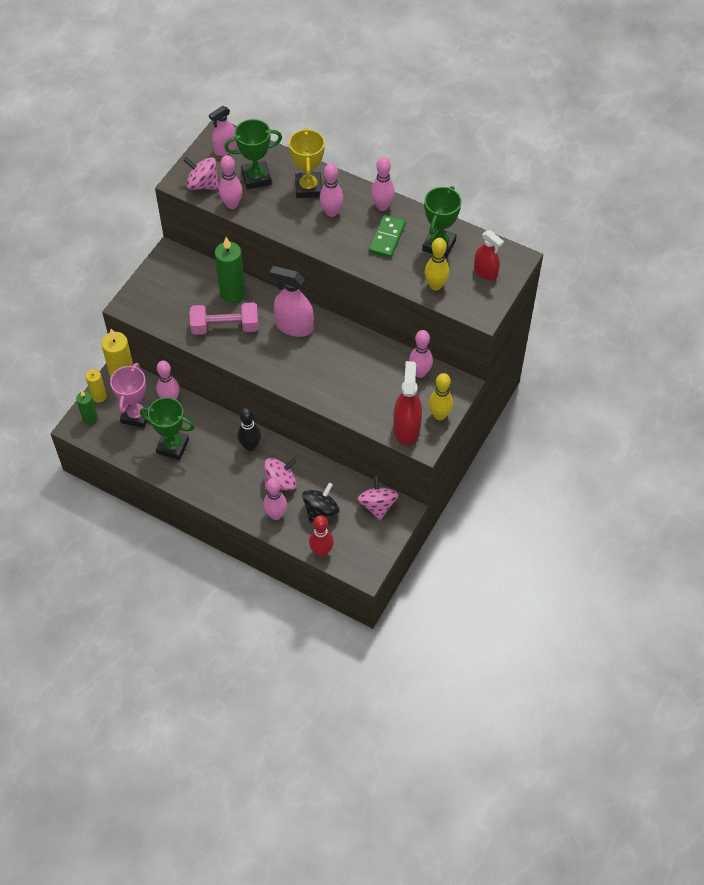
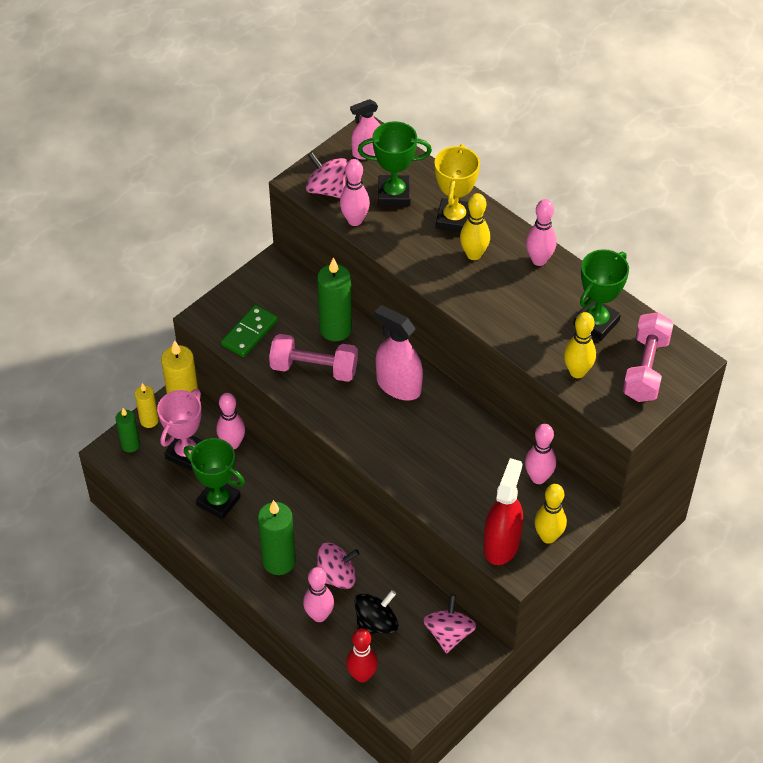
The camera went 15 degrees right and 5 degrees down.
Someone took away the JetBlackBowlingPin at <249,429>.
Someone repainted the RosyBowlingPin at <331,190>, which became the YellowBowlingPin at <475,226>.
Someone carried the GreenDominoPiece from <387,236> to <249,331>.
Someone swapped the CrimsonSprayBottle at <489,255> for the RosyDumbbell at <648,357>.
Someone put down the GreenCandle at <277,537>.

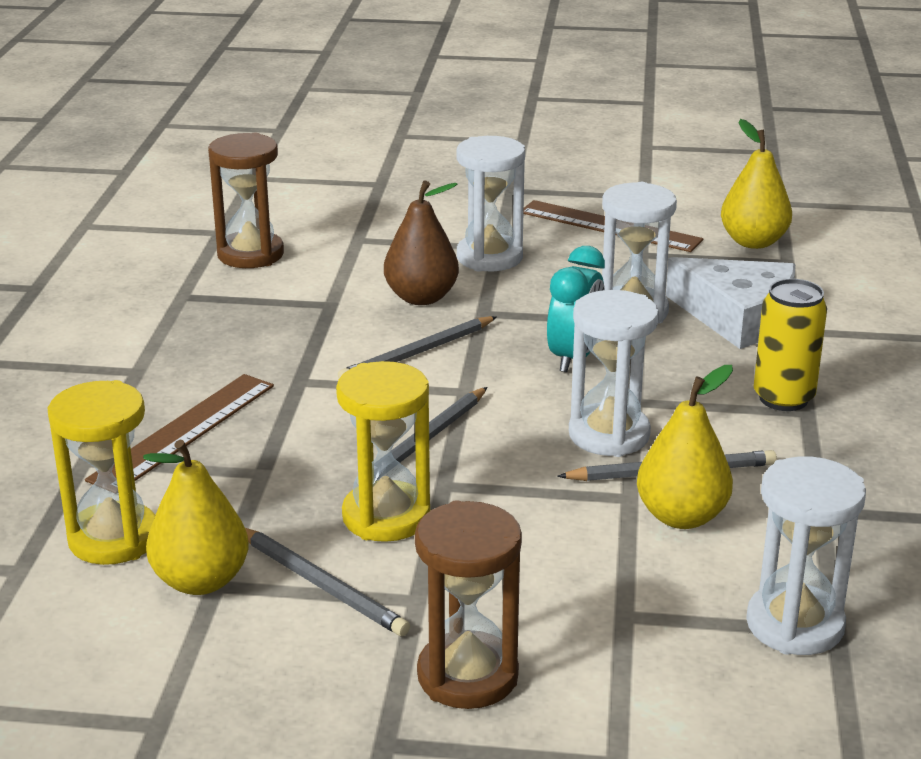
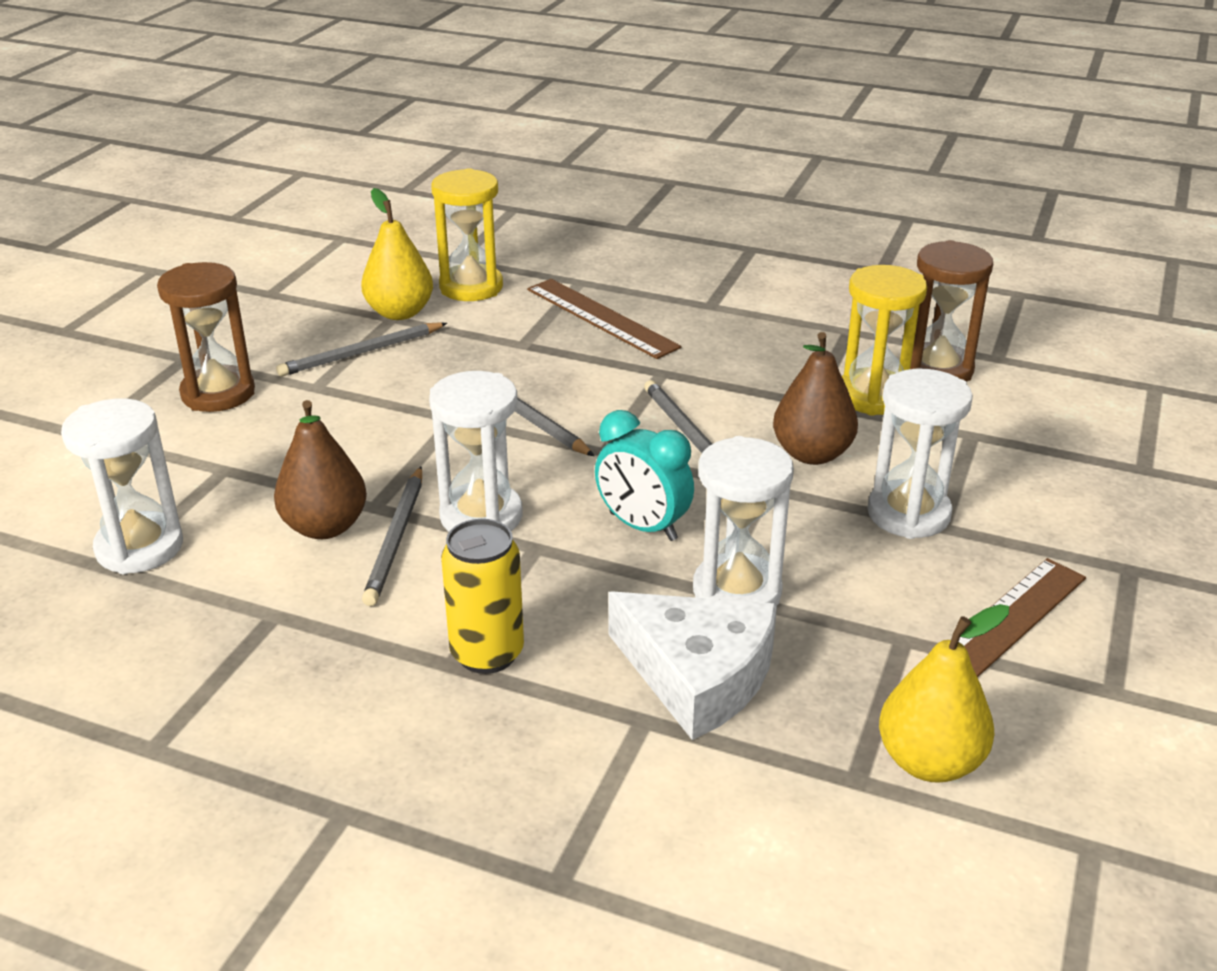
The camera went 105 degrees right and 5 degrees up.
Someone carried the YellowSandglass from <383,451> to <884,340>.
Someone repainted the YellowToyPear at <685,447>, which became the RussetToyPear at <320,469>.
Someone rotated the PureWhiteCheeseWedge at <730,303> by 105 degrees counterclockwise.

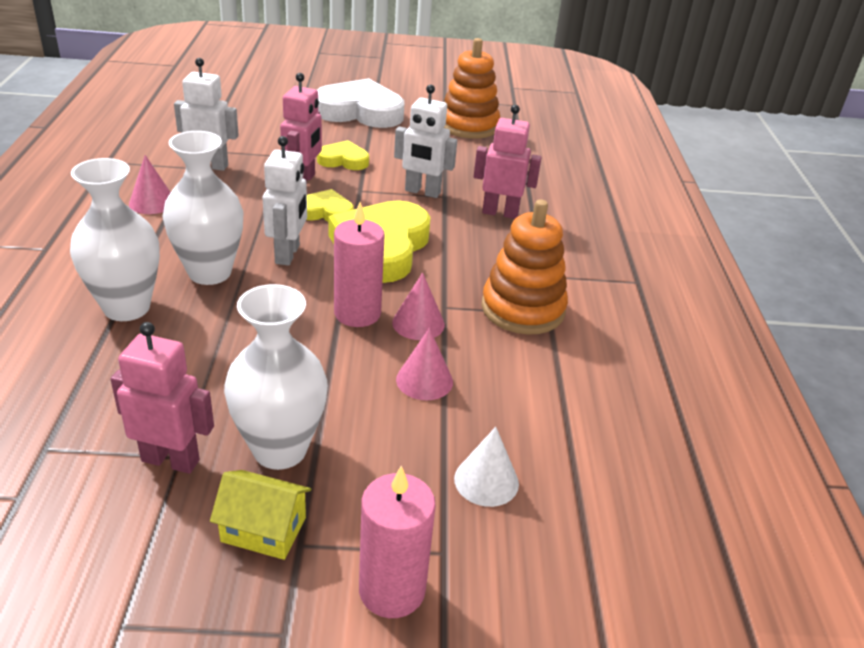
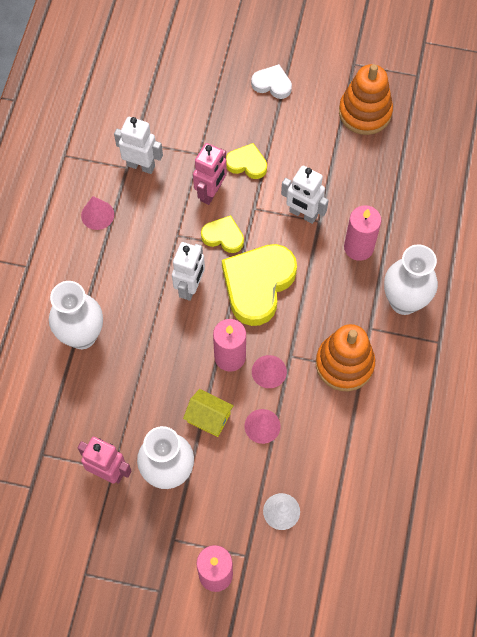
The camera went 15 degrees right and 30 degrees up.
Someone carried the PureWhiteFlowerVase from <203,208> to <411,279>.
Someone carried the YellowCottage from <260,515> to <208,413>.
Someone scaled the PureWhiteHeartShape at <360,103> by 0.52.
Someone swapped the RosyRobotFigure at <508,162> for the RosyCandle at <362,233>.

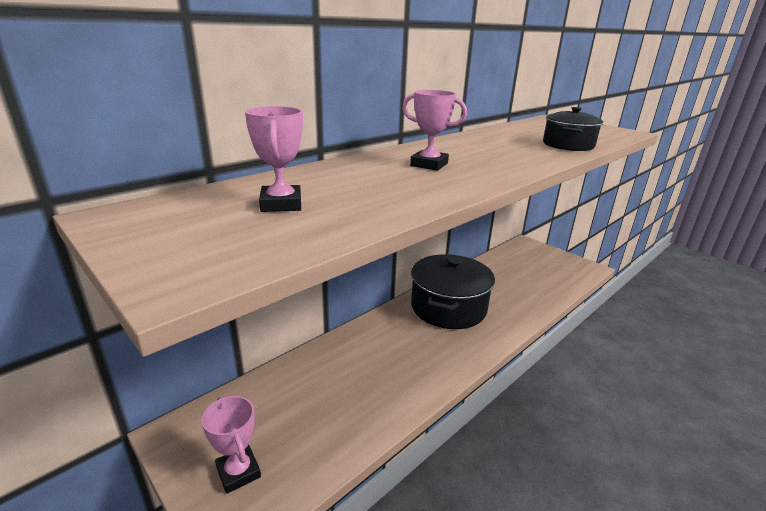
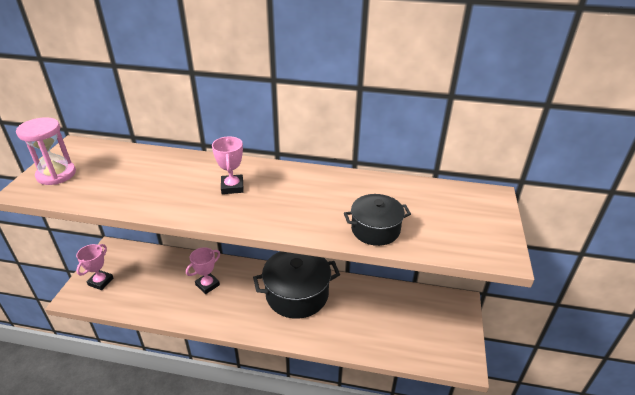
The camera went 55 degrees right and 10 degrees up.
Someone carried the RosyAwardCup from <274,159> to <203,270>.
Someone put down the RosySandglass at <46,151>.

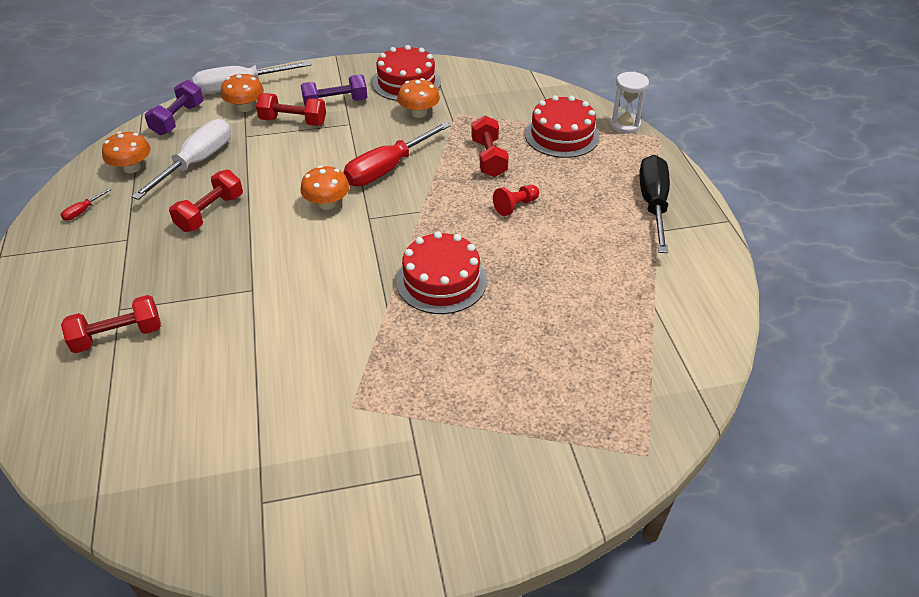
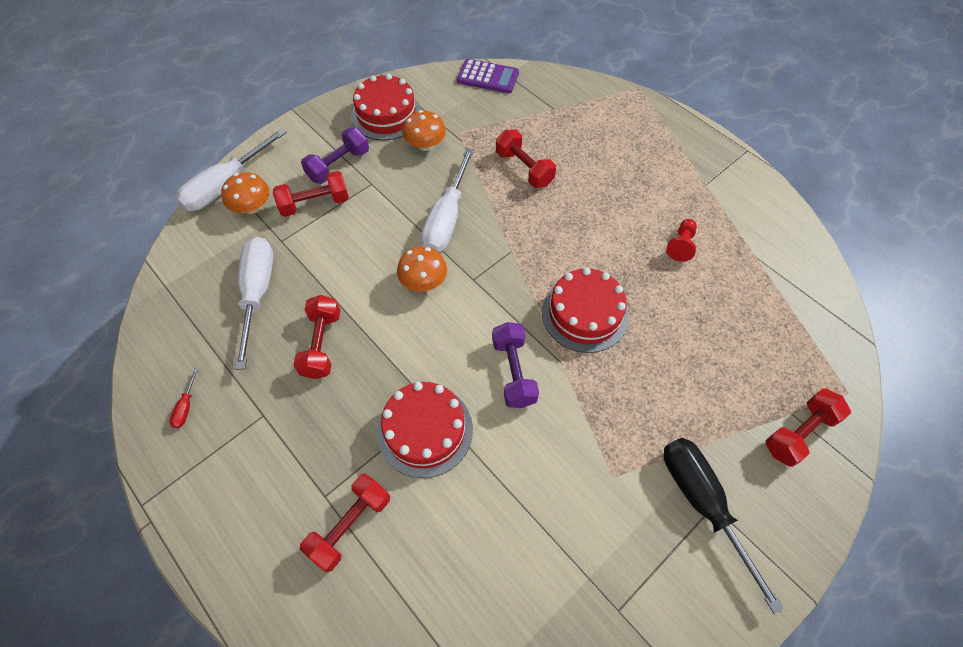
The camera went 30 degrees left and 15 degrees up.
Someone took away the OrangeMushroom at <126,152>.
Someone carried the PurpleDumbbell from <174,107> to <515,365>.
Someone repainted the CrimsonFlatScrewdriver at <397,154>, which became the PureWhiteFlatScrewdriver at <447,200>.
Someone carried the CrimsonGamePawn from <516,200> to <681,240>.
Someone carried the CrimsonGateau from <562,126> to <425,430>.
Someone took away the PureWhiteSandglass at <629,103>.
Someone carried the JetBlackFlatScrewdriver from <654,204> to <724,526>.
Someone put down the PurpleAddingMachine at <488,76>.
Someone put down the CrimsonDumbbell at <808,427>.

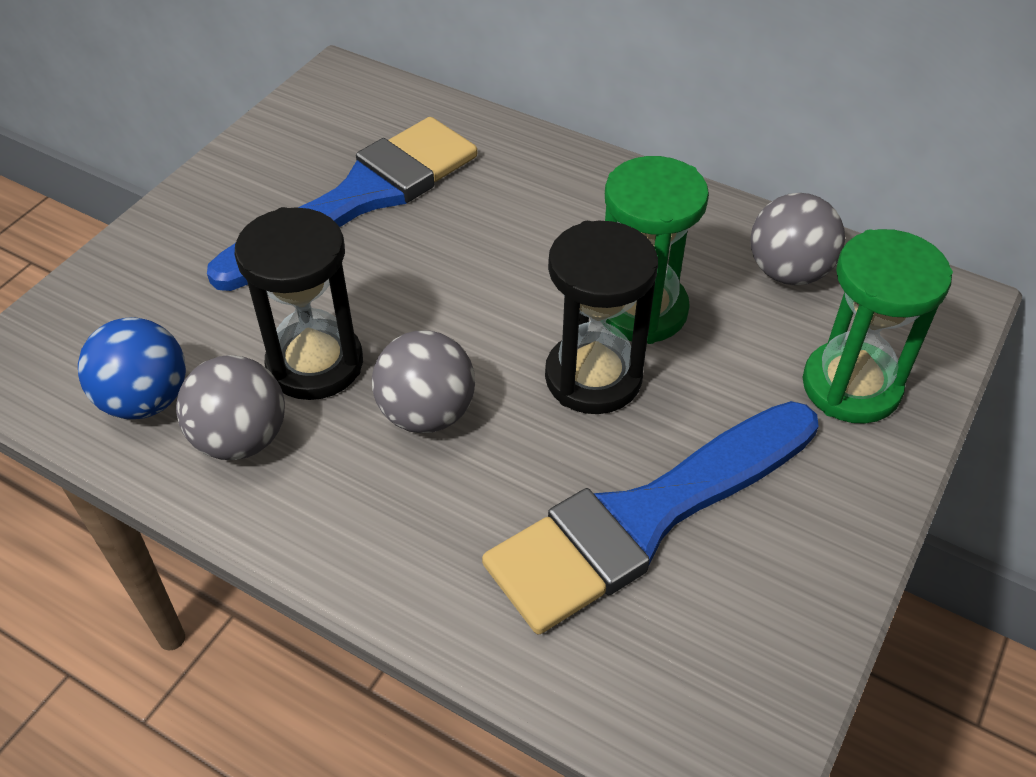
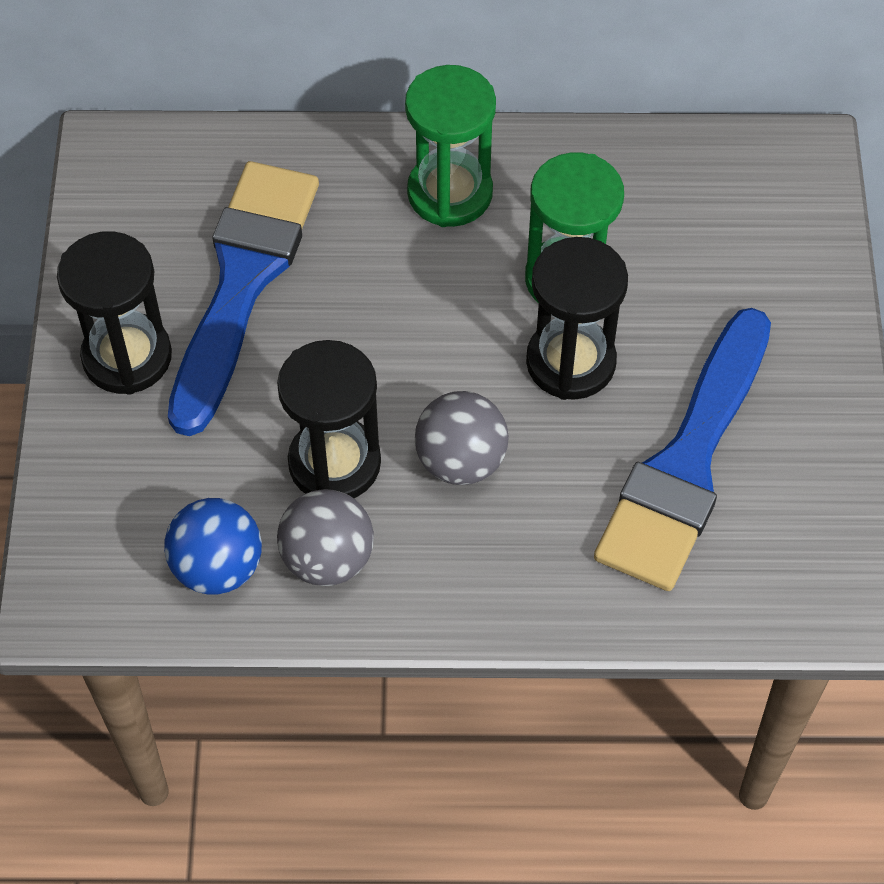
The camera went 30 degrees left and 10 degrees up.
Someone took away the GraySphere at <797,239>.
Someone carried the GreenSandglass from <878,326> to <450,146>.
Someone put down the JetBlackSandglass at <114,313>.

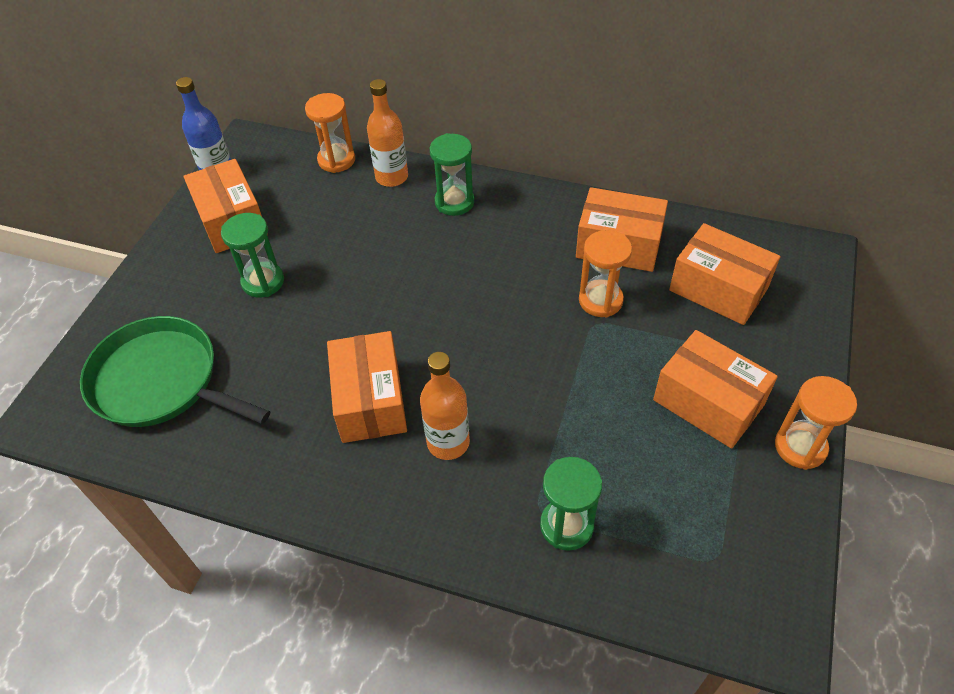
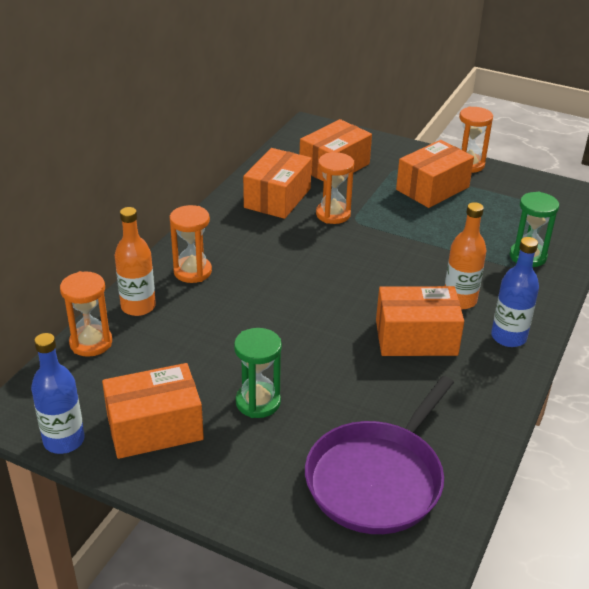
The camera went 85 degrees left and 15 degrees down.
Someone repainted the GreenSkillet at <175,371>, which became the PurpleSkillet at <379,455>.
Someone repainted the GreenSandglass at <452,174>, which became the OrangeSandglass at <191,244>.
Someone put down the CobaltBottle at <515,292>.

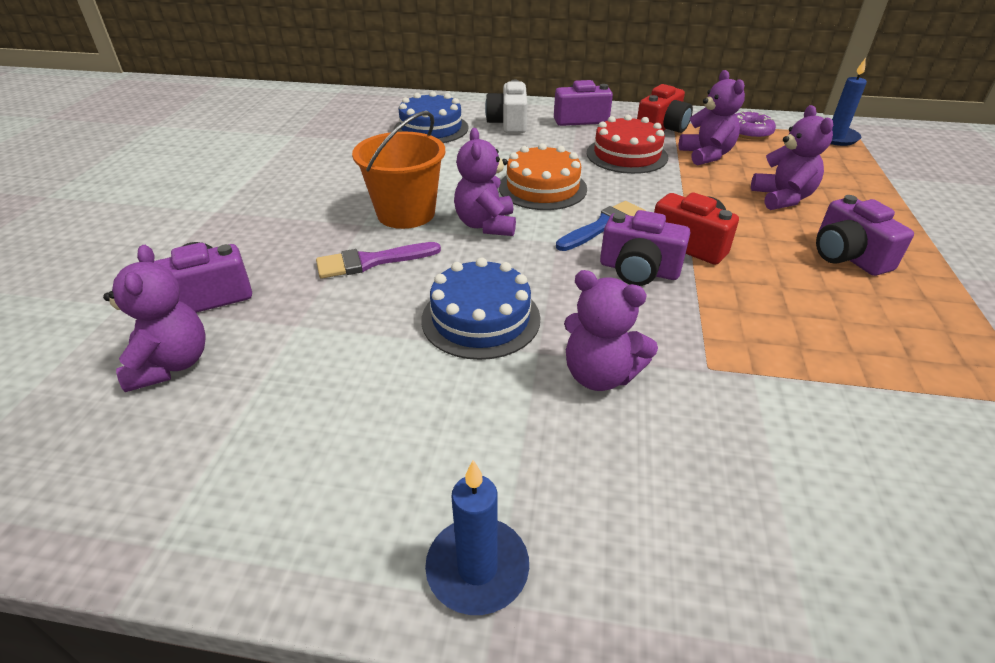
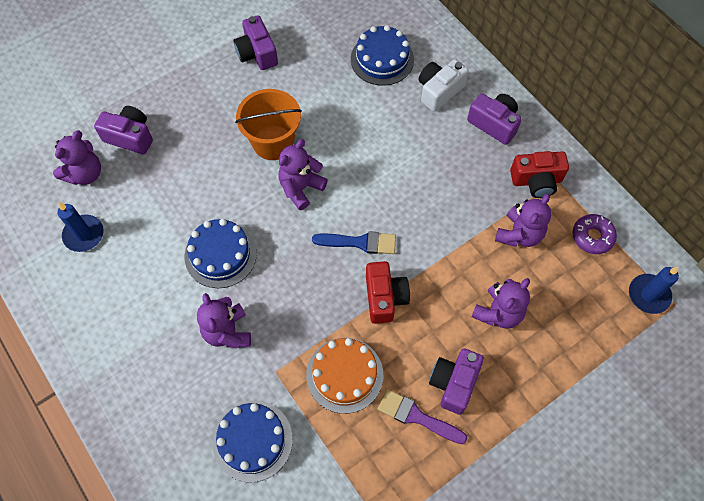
The camera went 45 degrees right and 25 degrees up.
Someone carried the PurplePaintBrush from <378,260> to <422,416>.
Someone carried the CobaltCandle from <477,537> to <80,227>.
Someone carried the OrangeGateau from <543,176> to <344,376>.
Someone took away the CrimsonGateau at <627,144>.
Someone carried the PurplePhotoCamera from <645,248> to <256,42>.
Someone put down the CobaltGateau at <252,441>.

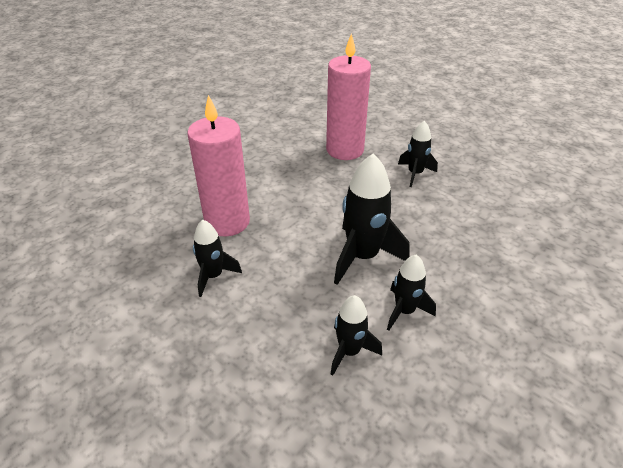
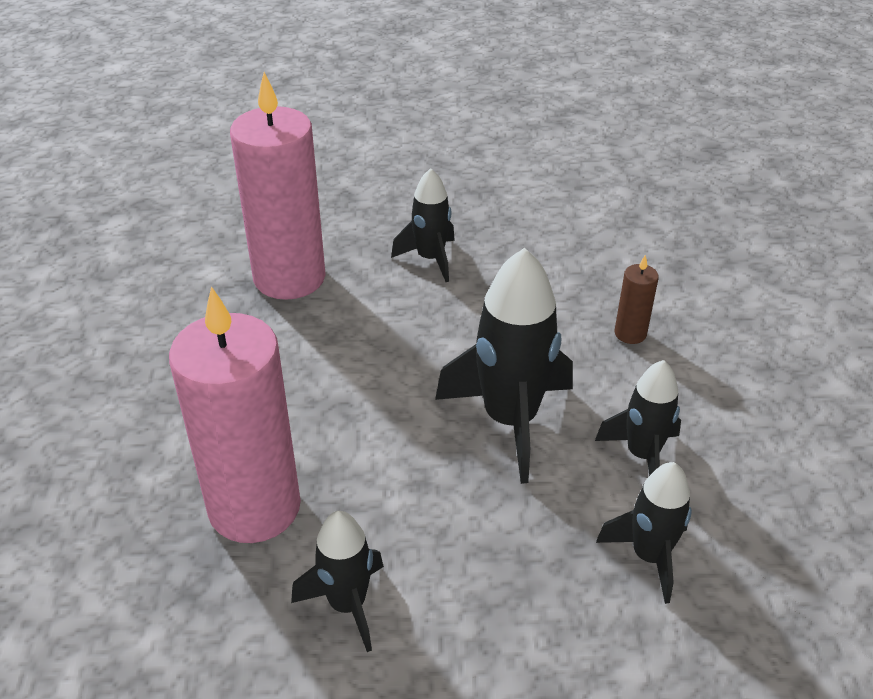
The camera went 45 degrees left and 0 degrees up.
Someone put down the RussetCandle at <637,299>.

